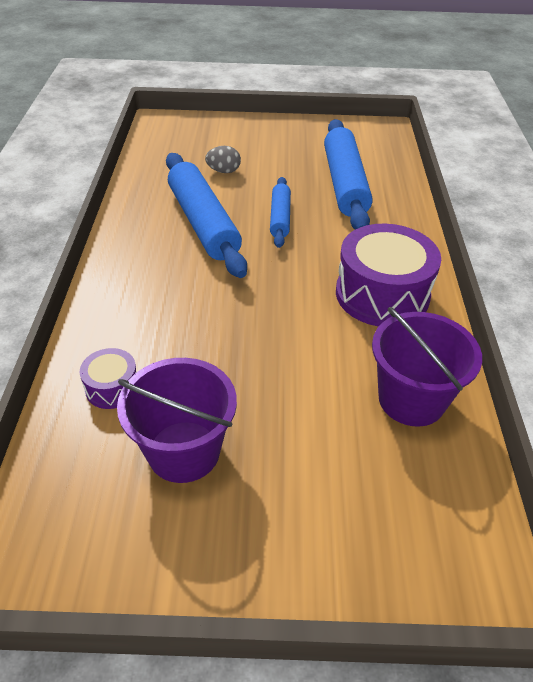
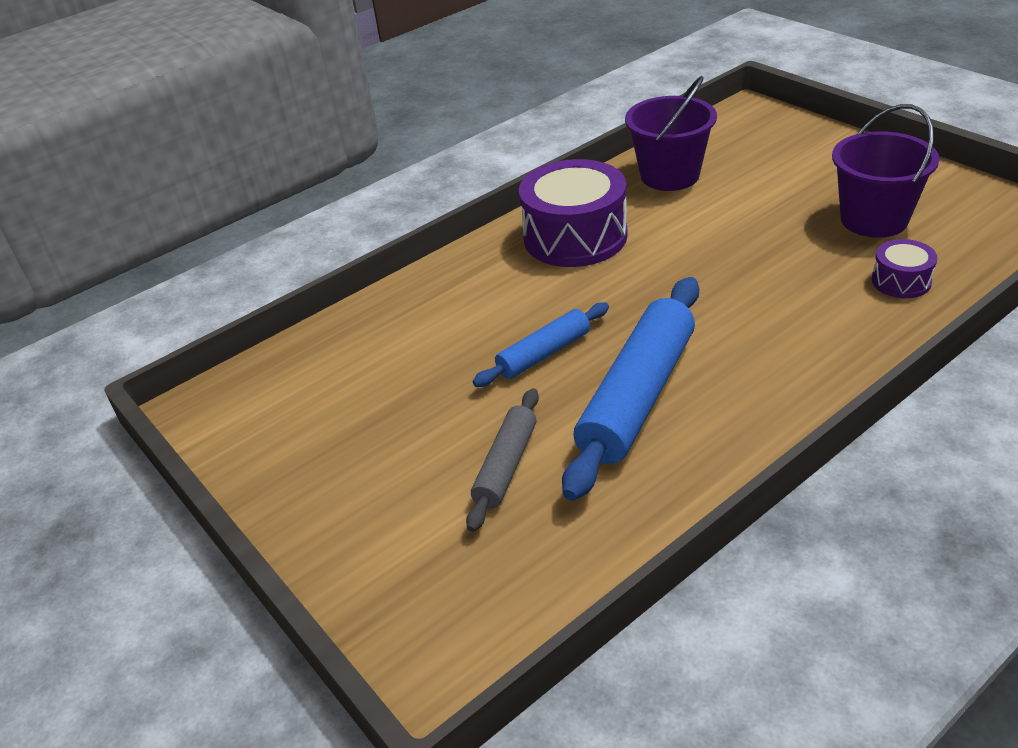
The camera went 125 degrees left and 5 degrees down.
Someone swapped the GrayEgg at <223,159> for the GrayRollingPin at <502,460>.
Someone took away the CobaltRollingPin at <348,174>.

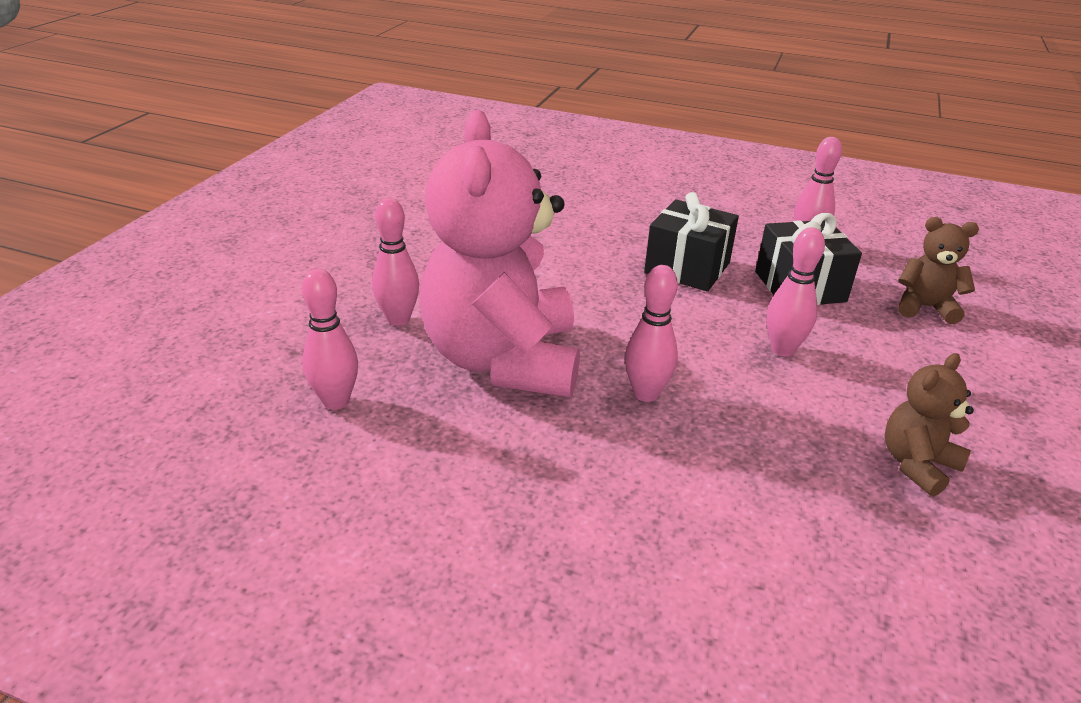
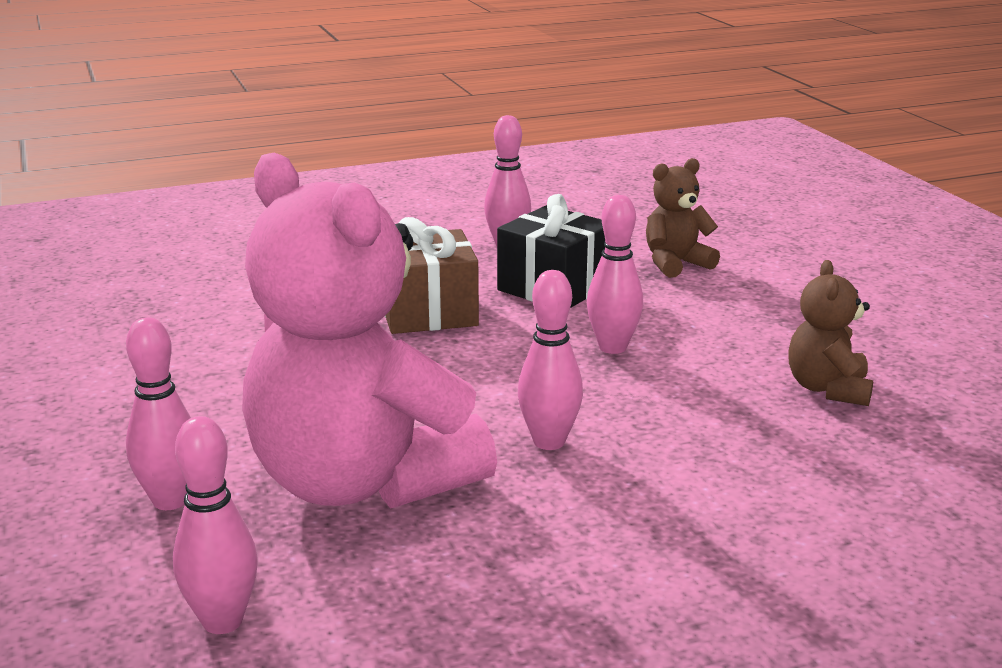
The camera went 40 degrees left and 10 degrees down.
Someone repainted the JetBlackGift at <691,242>, which became the RussetGift at <432,275>.

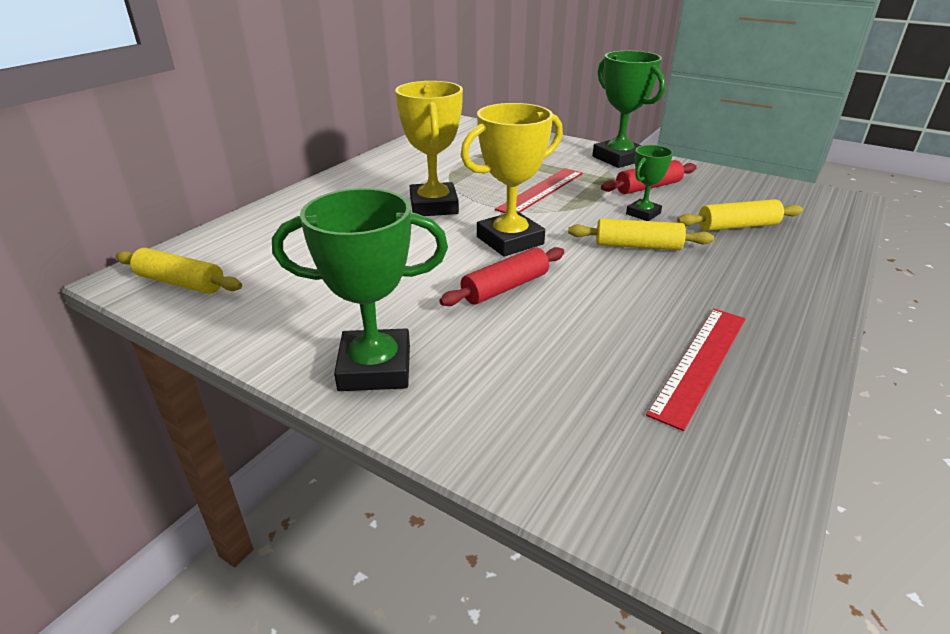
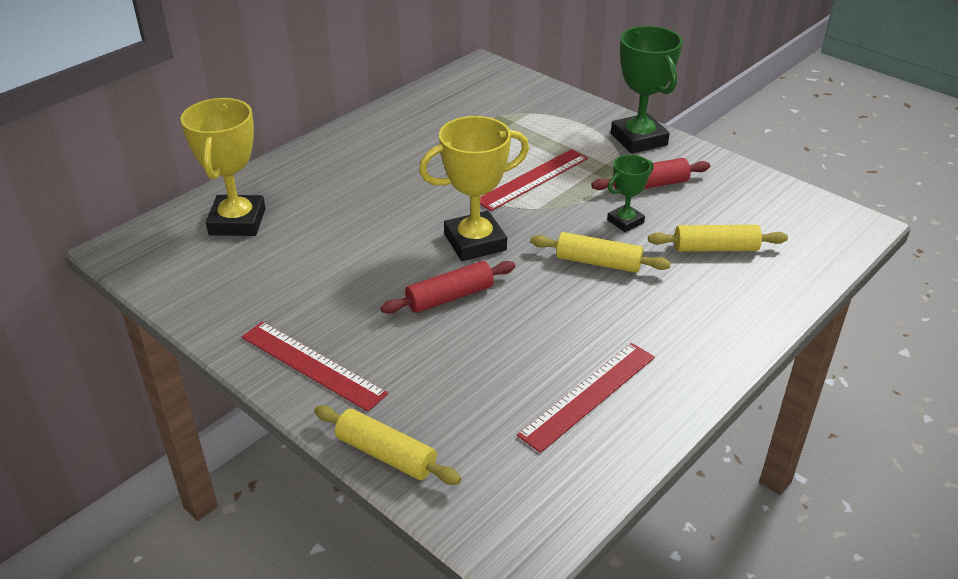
The camera went 10 degrees right and 5 degrees up.
Someone carried the YellowRollingPin from <179,271> to <387,445>.
Someone swapped the GreenAwardCup at <360,289> for the CrimsonRuler at <315,367>.
Someone carried the YellowAwardCup from <429,148> to <222,167>.

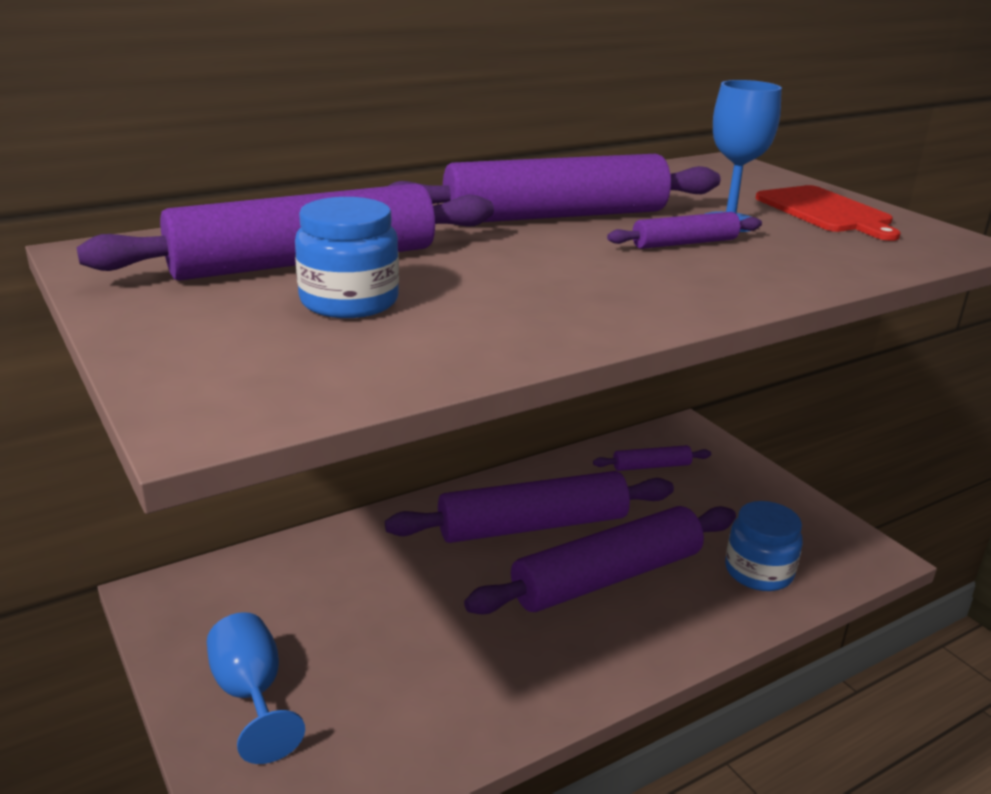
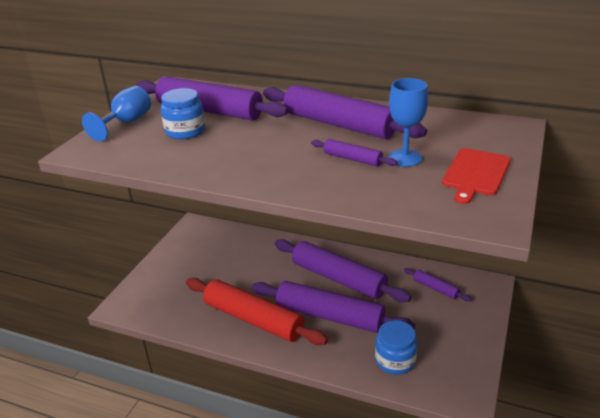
The camera went 55 degrees right and 5 degrees up.
Someone carried the CobaltWineGlass from <256,688> to <116,114>.
Someone put down the CrimsonRollingPin at <257,311>.

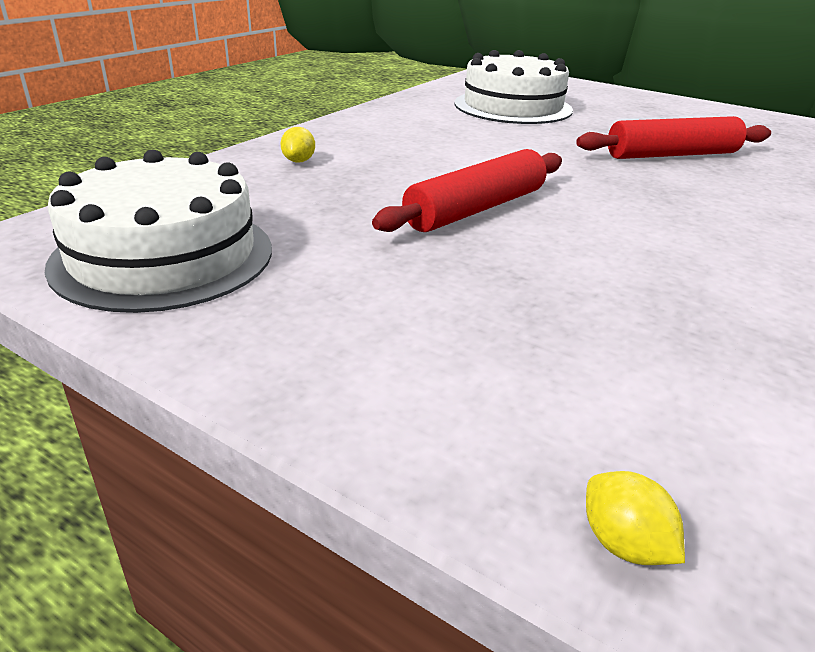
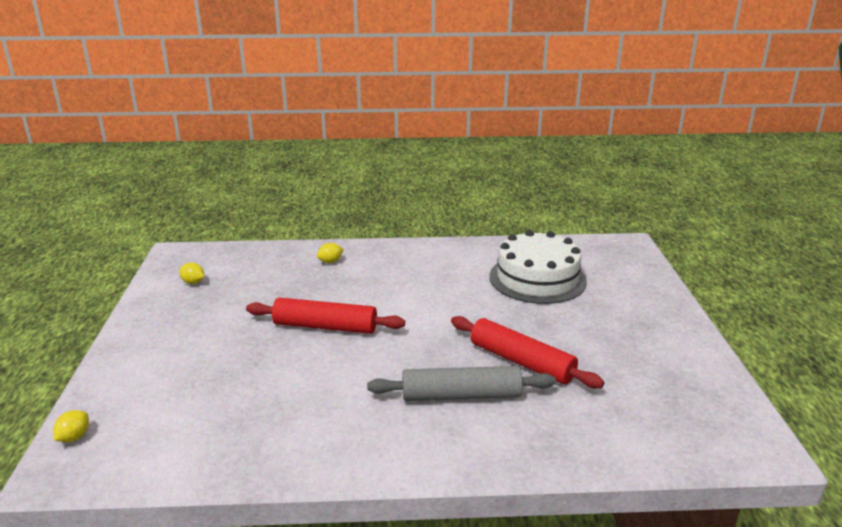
The camera went 55 degrees right and 5 degrees down.
Someone swapped the PureWhiteGateau at <158,231> for the YellowToyLemon at <191,273>.
Someone put down the GrayRollingPin at <461,383>.

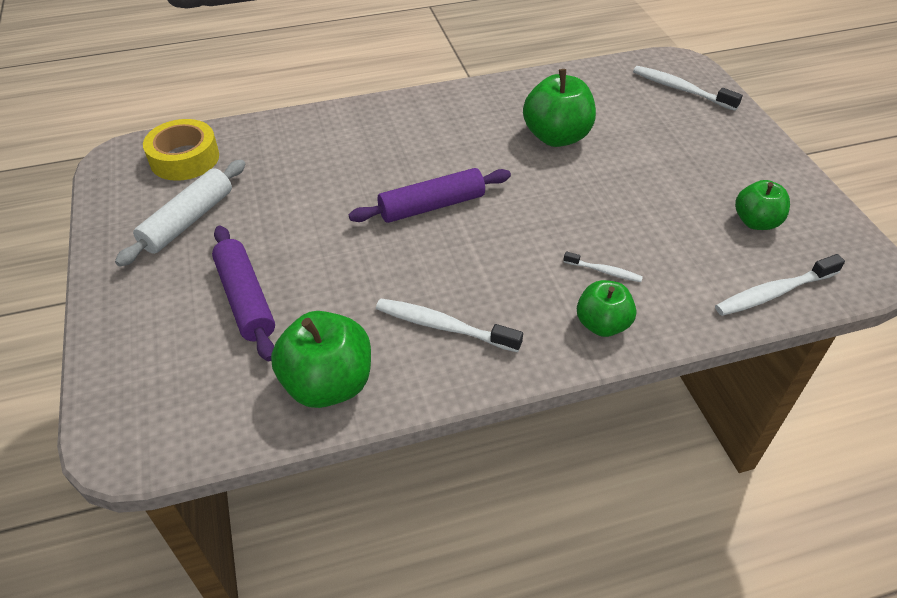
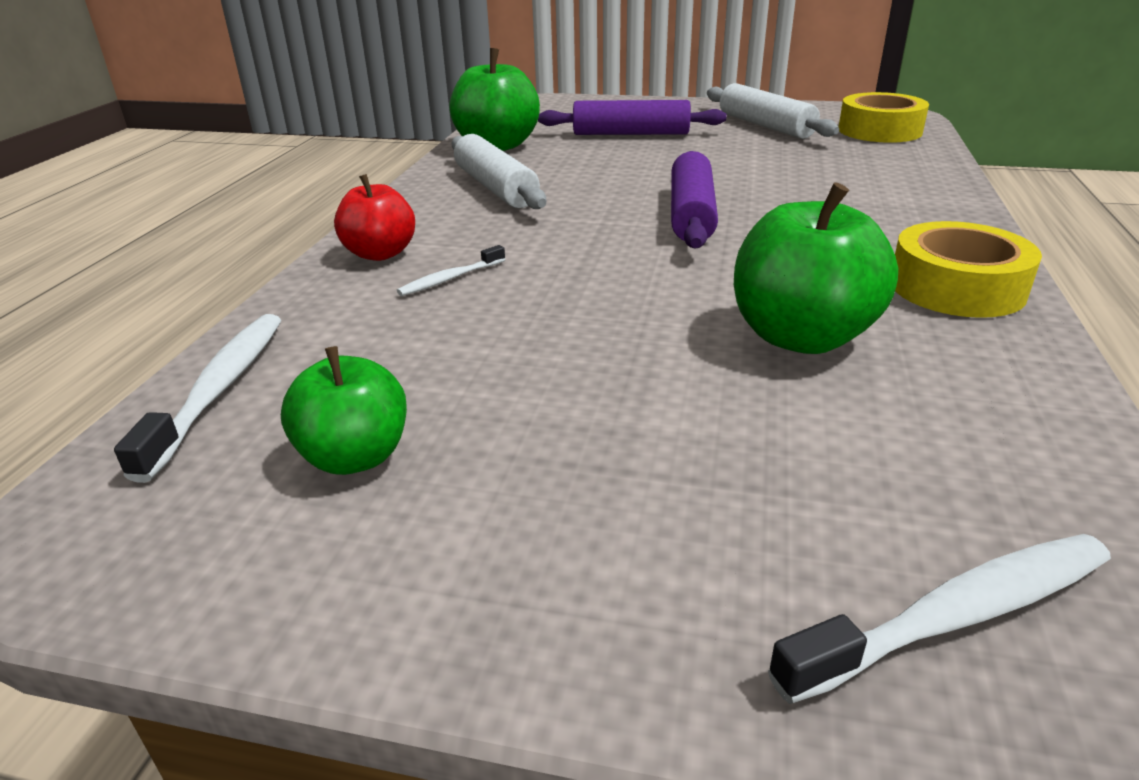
The camera went 120 degrees right and 15 degrees down.
Someone swapped the PureWhiteToothBrush at <449,325> for the PureWhiteRollingPin at <499,171>.
Someone repainted the GreenAppleFruit at <606,308>, which became the CrimsonAppleFruit at <374,217>.
Someone put down the YellowStickyTape at <968,269>.

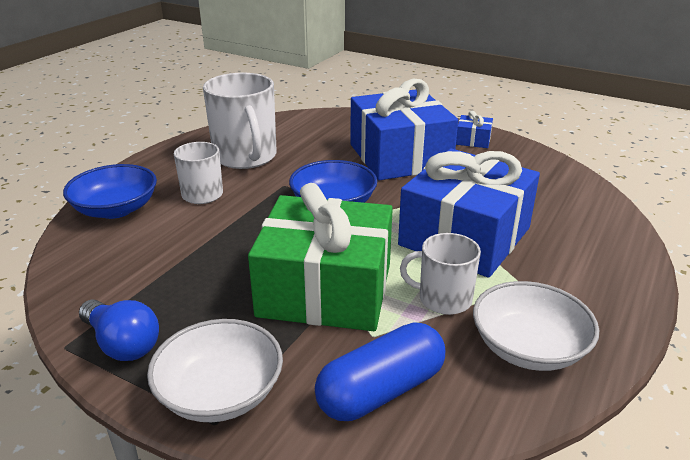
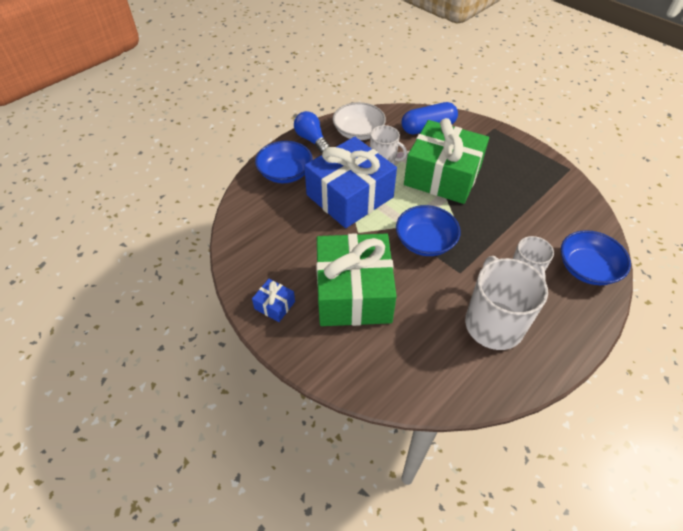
The camera went 165 degrees left and 20 degrees up.
Someone carried the CobaltBulb from <119,330> to <312,132>.
Someone took away the PureWhiteDeepDish at <215,370>.
Someone repainted the CobaltGift at <404,129>, which became the GreenGift at <356,279>.
Someone put down the CobaltDeepDish at <284,162>.

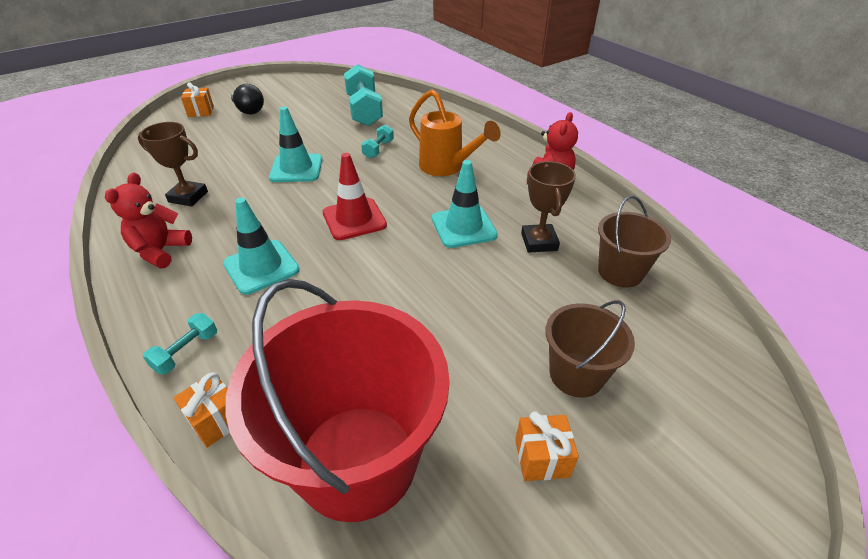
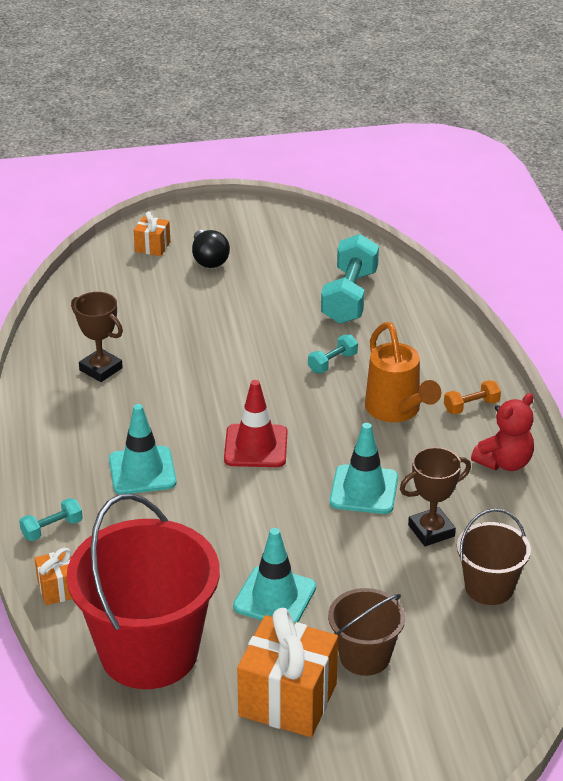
The camera went 25 degrees right and 5 degrees down.
Someone took away the CrimsonStuffedBear at <148,220>.
Someone carried the AquaRoadCone from <296,144> to <274,575>.
Someone scaled the OrangeGift at <547,446> by 1.99.
Someone rotated the RussetAwardCup at <548,207> by 45 degrees clockwise.
Someone put down the OrangeDumbbell at <472,397>.

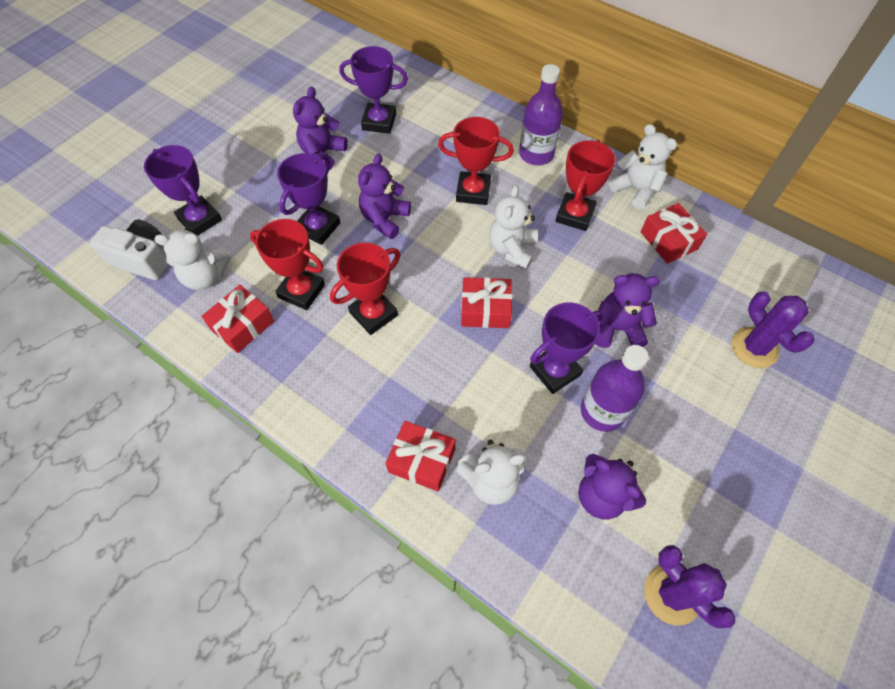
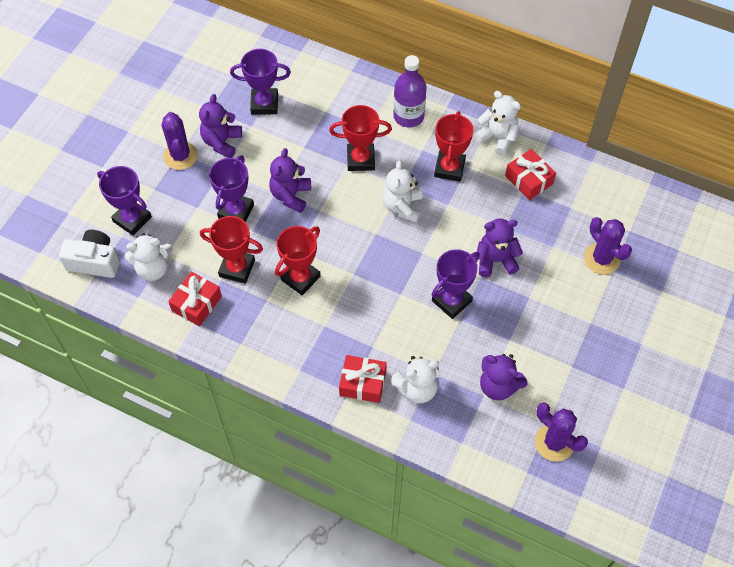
The camera went 10 degrees left and 0 degrees up.
Someone took away the CrimsonGift at <486,302>.
Someone took away the PurpleBottle at <615,388>.
Someone put down the PurpleCactus at <180,141>.

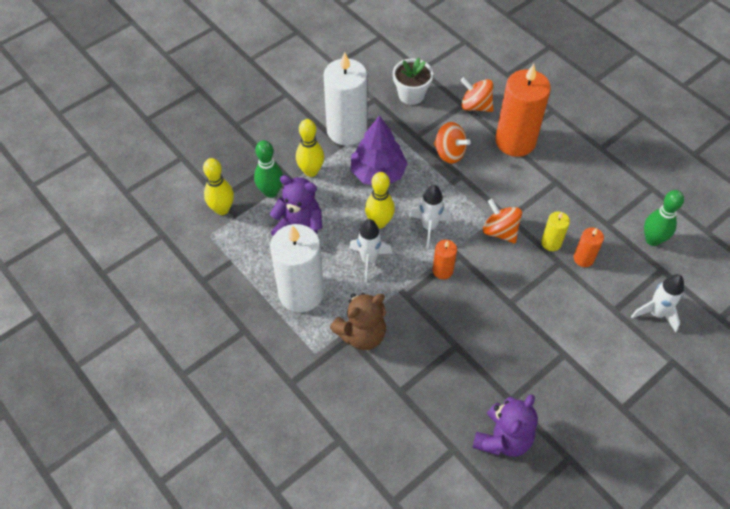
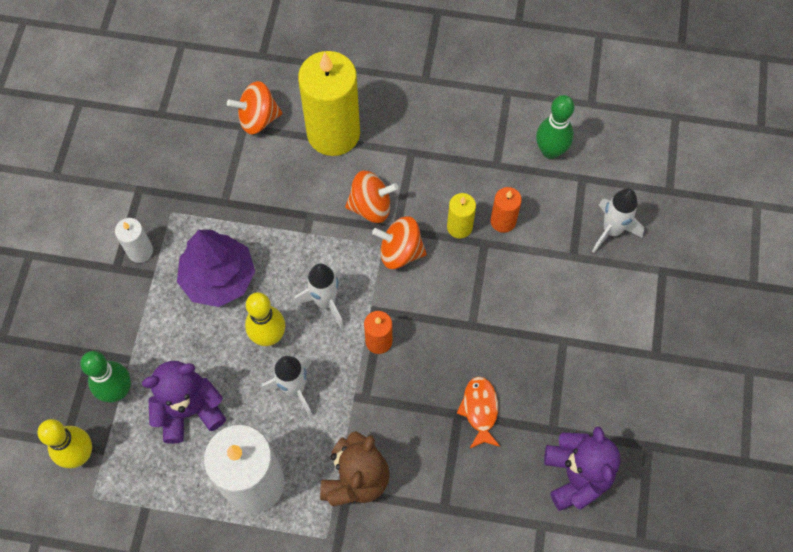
The camera went 40 degrees left and 10 degrees up.
Someone took away the YellowBowlingPin at <310,148>.
Someone scaled the PureWhiteCandle at <345,99> by 0.47.
Someone took away the PureWhitePlantPot at <413,81>.
Someone carried the OrangeWhirligig from <452,143> to <371,197>.
Someone repainted the OrangeCandle at <523,110>, which became the YellowCandle at <329,103>.
Someone put down the OrangeFishFigure at <479,412>.

